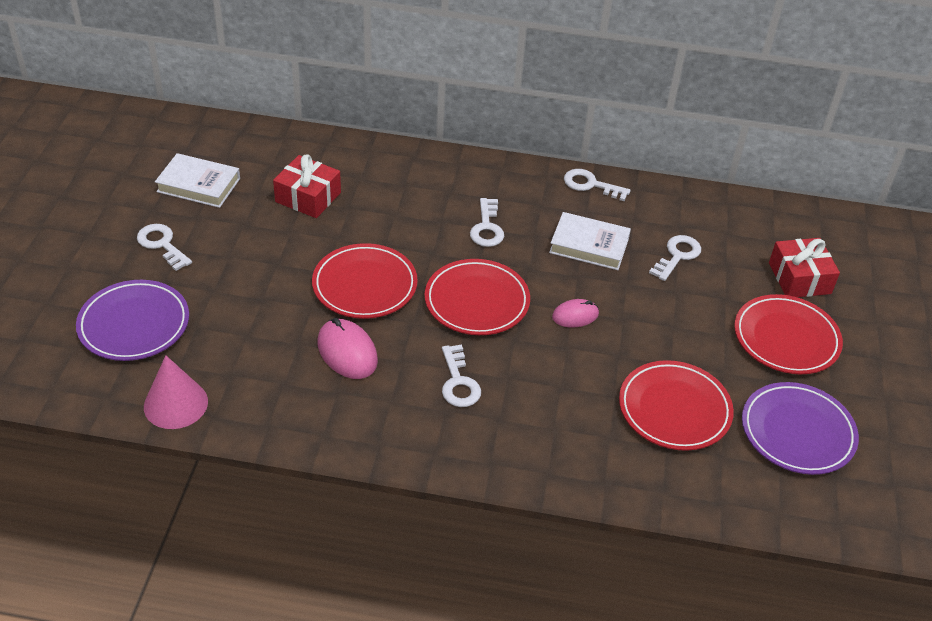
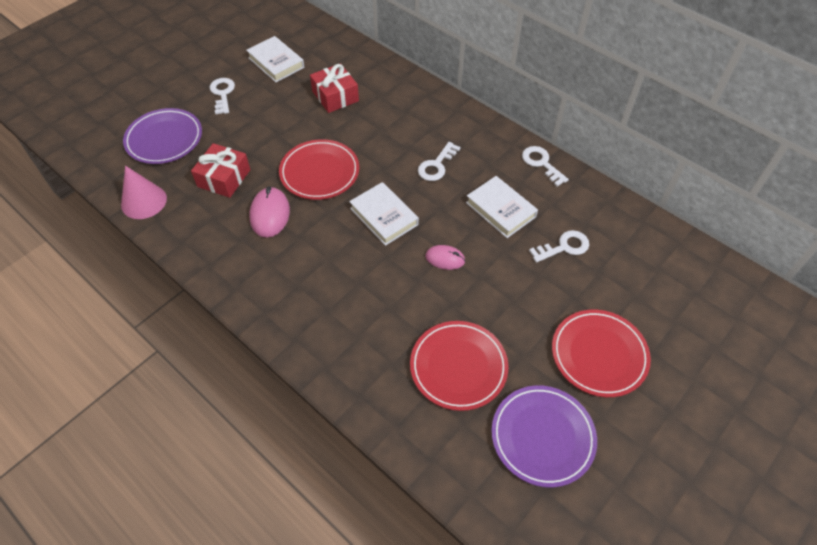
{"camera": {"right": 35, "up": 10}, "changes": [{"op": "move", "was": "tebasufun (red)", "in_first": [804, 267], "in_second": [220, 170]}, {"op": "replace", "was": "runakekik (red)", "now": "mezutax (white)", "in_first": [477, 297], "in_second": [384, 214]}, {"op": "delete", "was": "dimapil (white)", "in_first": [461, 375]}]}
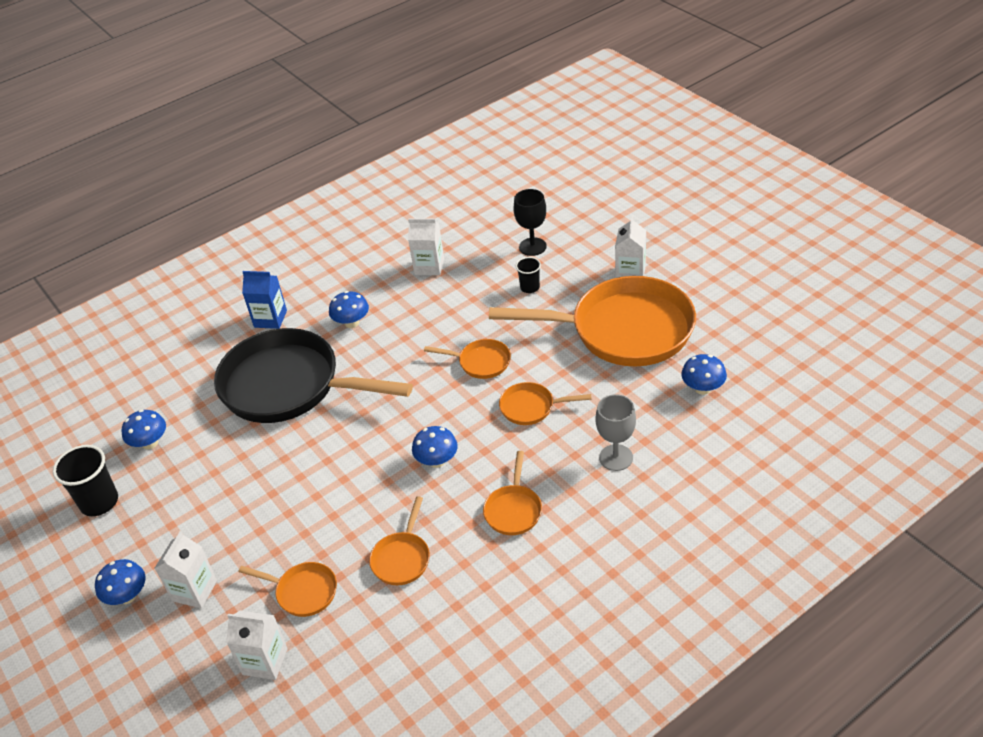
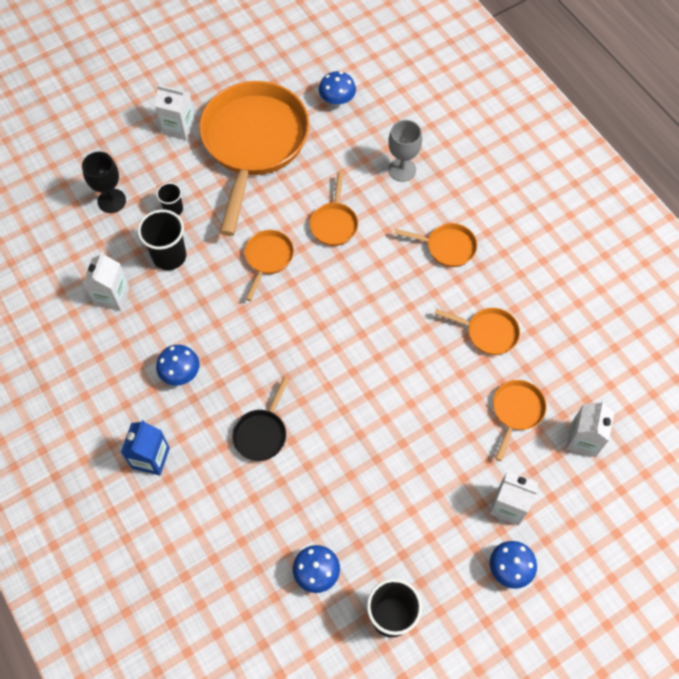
{"camera": {"right": -90, "up": 20}, "changes": [{"op": "resize", "was": "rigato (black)", "in_first": [313, 375], "in_second": [260, 419], "ratio": 0.43}, {"op": "delete", "was": "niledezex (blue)", "in_first": [435, 447]}, {"op": "insert", "now": "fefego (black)", "in_second": [162, 240]}]}
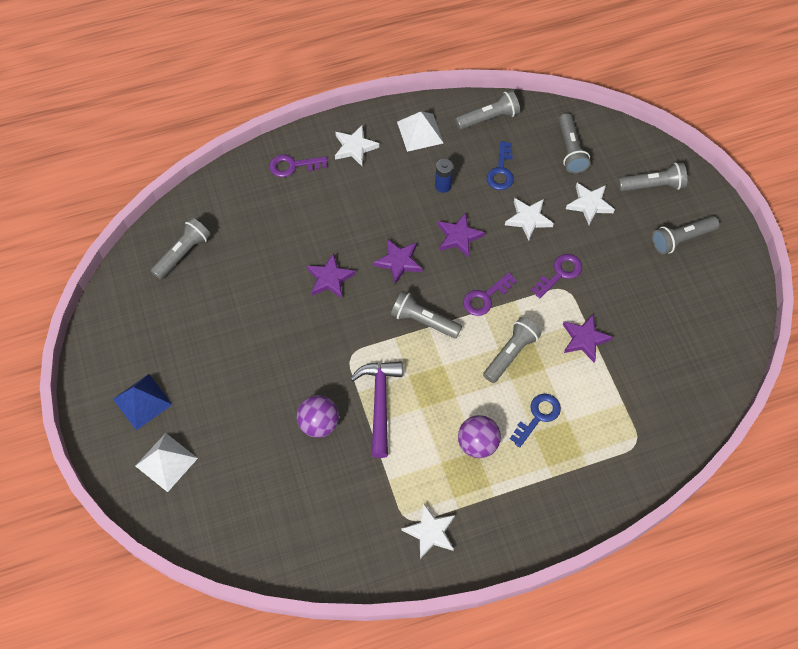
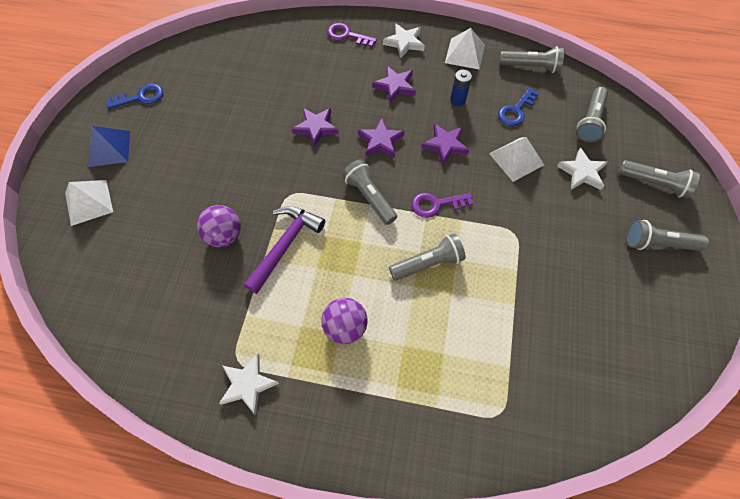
{"camera": {"right": 30, "up": 0}, "changes": [{"op": "replace", "was": "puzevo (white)", "now": "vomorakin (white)", "in_first": [529, 219], "in_second": [516, 159]}, {"op": "delete", "was": "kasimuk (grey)", "in_first": [181, 249]}, {"op": "delete", "was": "dimapil (purple)", "in_first": [556, 276]}, {"op": "move", "was": "puzevo (purple)", "in_first": [588, 338], "in_second": [394, 84]}, {"op": "move", "was": "dimapil (blue)", "in_first": [535, 421], "in_second": [134, 96]}]}
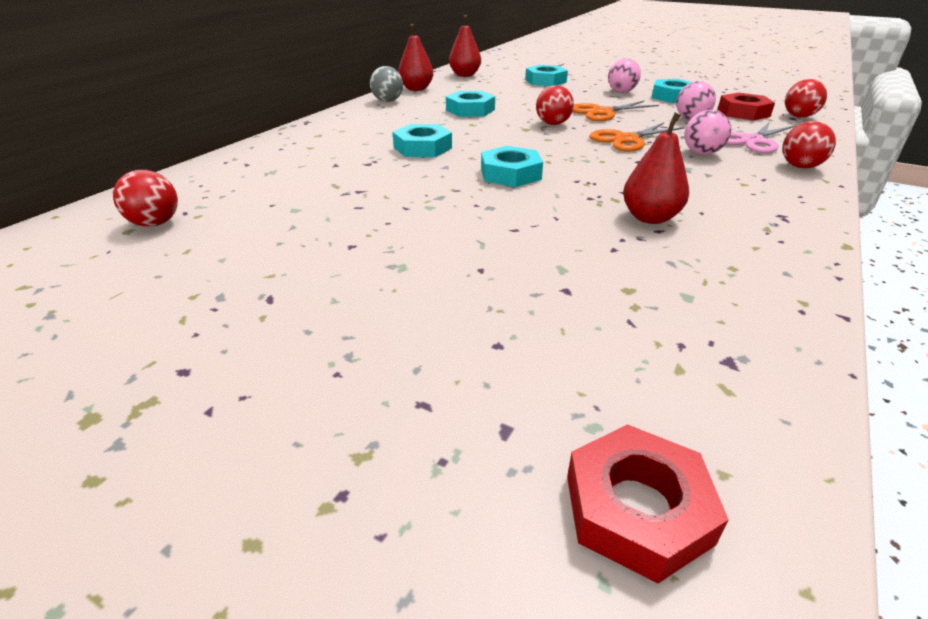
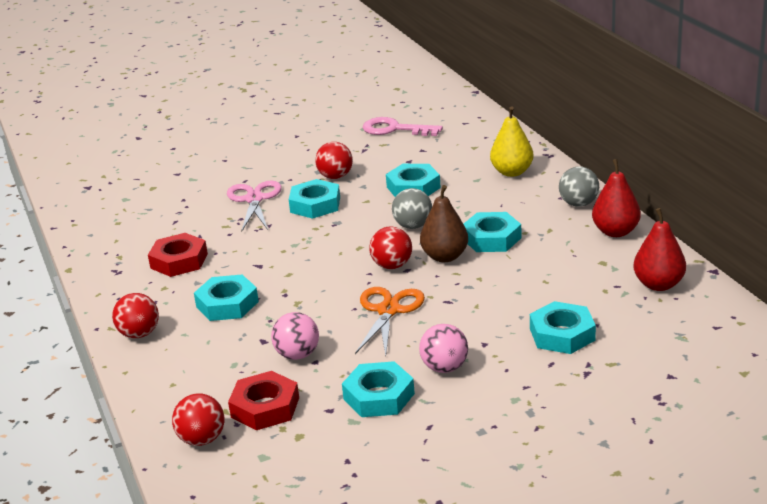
{"camera": {"right": 130, "up": -5}, "changes": [{"op": "replace", "was": "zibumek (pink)", "now": "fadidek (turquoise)", "in_first": [708, 132], "in_second": [226, 298]}, {"op": "delete", "was": "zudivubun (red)", "in_first": [656, 168]}, {"op": "move", "was": "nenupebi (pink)", "in_first": [761, 137], "in_second": [254, 205]}, {"op": "delete", "was": "nenupebi (orange)", "in_first": [637, 137]}, {"op": "move", "was": "zibumek (red)", "in_first": [145, 198], "in_second": [334, 160]}, {"op": "move", "was": "fadidek (red)", "in_first": [648, 503], "in_second": [178, 255]}, {"op": "insert", "now": "zudivubun (yellow)", "in_second": [512, 141]}, {"op": "insert", "now": "dimapil (pink)", "in_second": [402, 126]}, {"op": "insert", "now": "zudivubun (brown)", "in_second": [444, 223]}, {"op": "insert", "now": "zibumek (grey)", "in_second": [412, 208]}]}
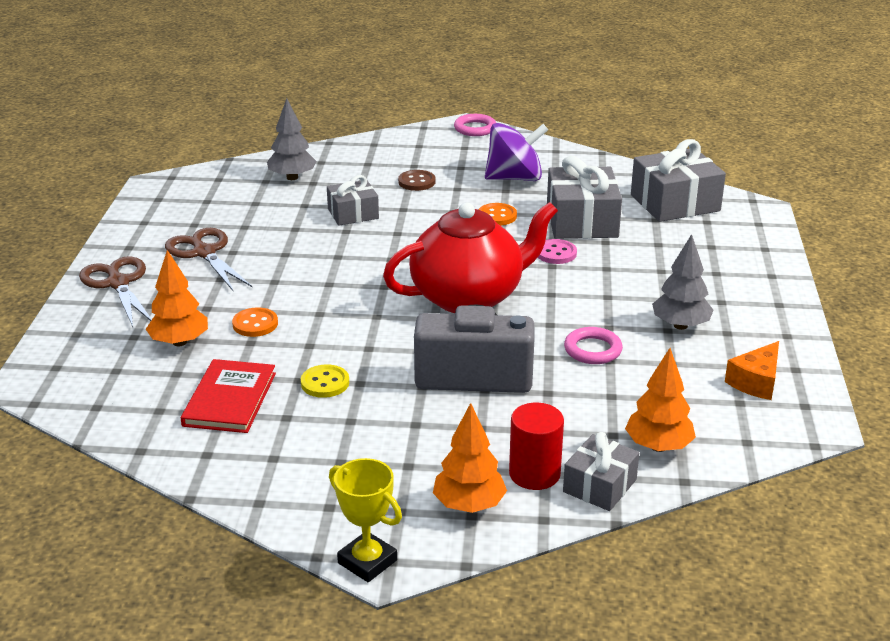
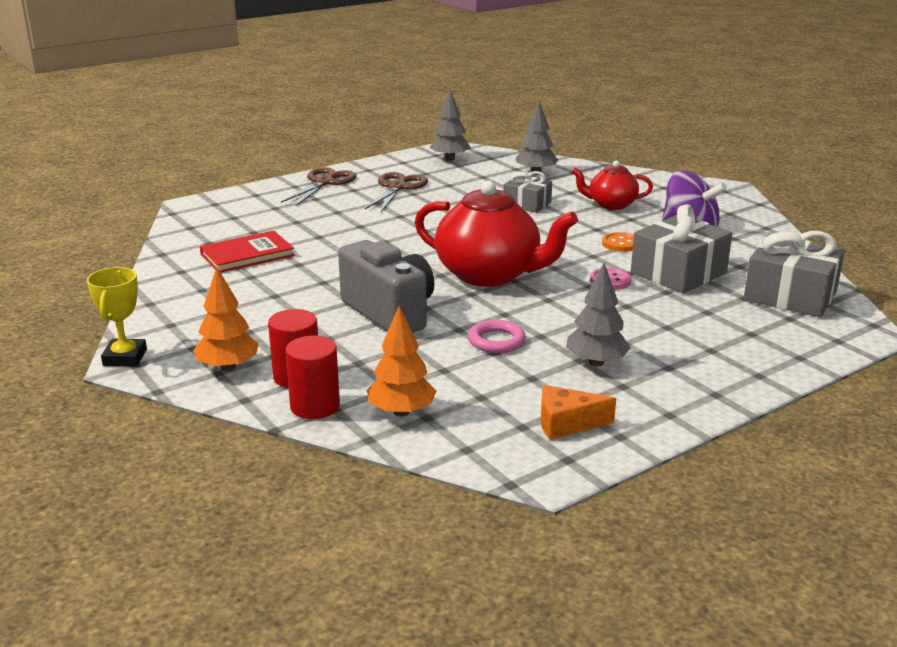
{"camera": {"right": 50, "up": -5}, "changes": [{"op": "delete", "was": "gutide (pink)", "in_first": [475, 125]}, {"op": "replace", "was": "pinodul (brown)", "now": "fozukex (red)", "in_first": [416, 180], "in_second": [612, 185]}, {"op": "delete", "was": "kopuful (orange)", "in_first": [177, 298]}, {"op": "delete", "was": "pinodul (orange)", "in_first": [255, 322]}, {"op": "delete", "was": "pinodul (yellow)", "in_first": [325, 381]}, {"op": "replace", "was": "tebasufun (grey)", "now": "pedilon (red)", "in_first": [601, 471], "in_second": [312, 377]}, {"op": "insert", "now": "kopuful (grey)", "in_second": [450, 125]}]}
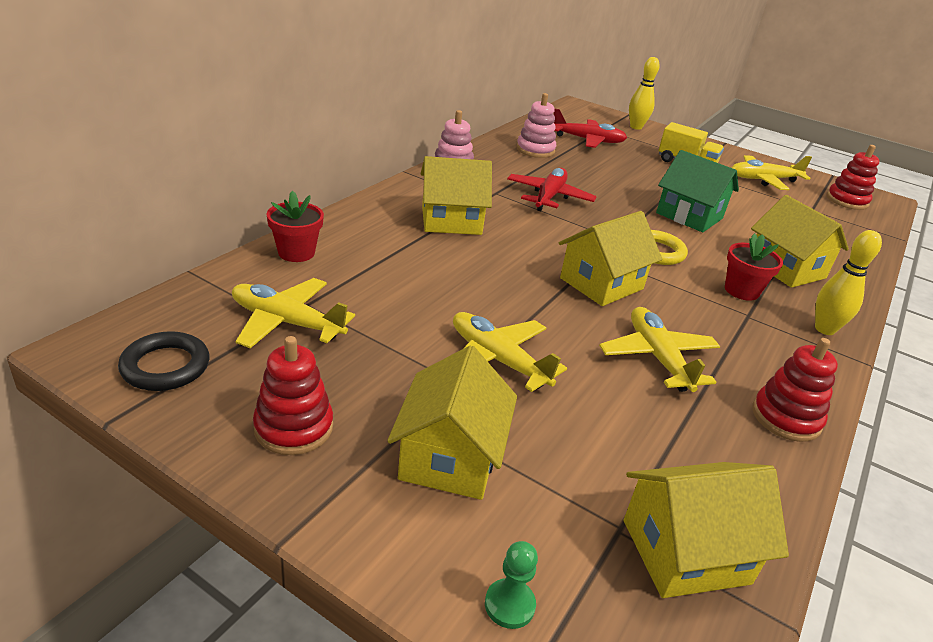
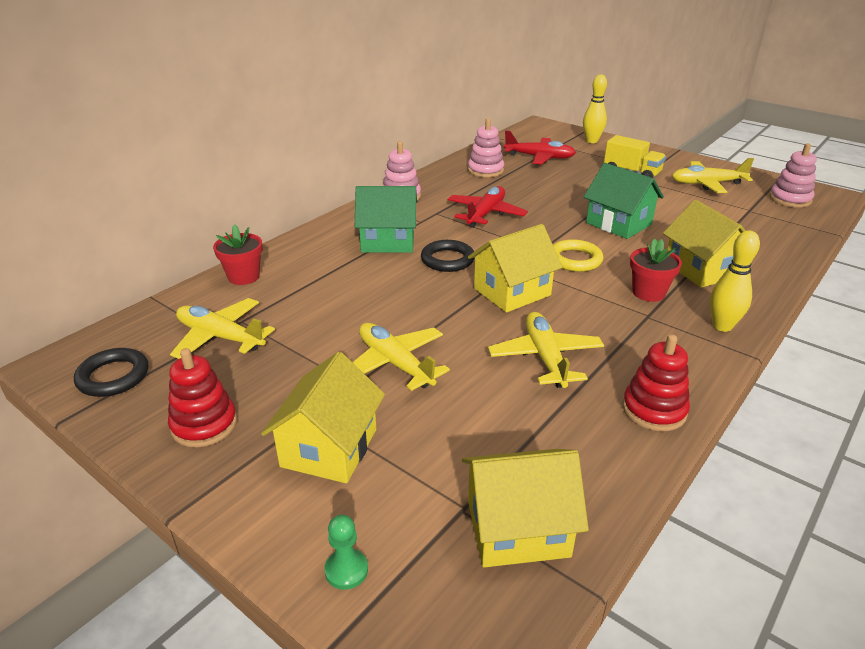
{"camera": {"right": 10, "up": 0}, "changes": [{"op": "recolor", "was": "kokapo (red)", "now": "kokapo (pink)", "in_first": [853, 177], "in_second": [793, 175]}, {"op": "recolor", "was": "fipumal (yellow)", "now": "fipumal (green)", "in_first": [456, 195], "in_second": [386, 219]}, {"op": "insert", "now": "gutide (black)", "in_second": [448, 256]}]}
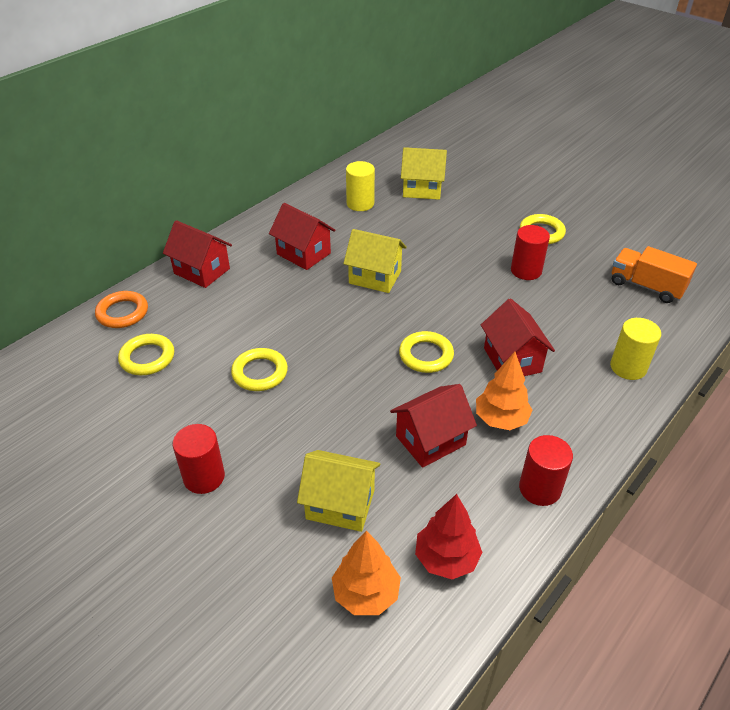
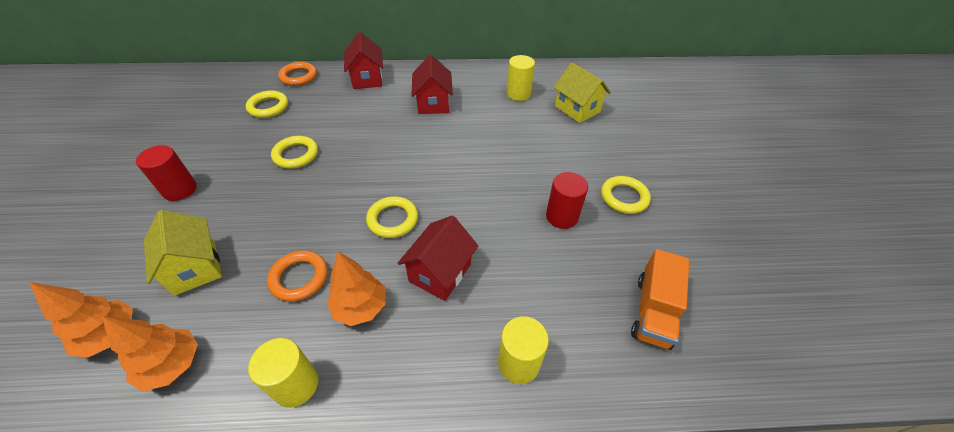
{"camera": {"right": 45, "up": 5}, "changes": [{"op": "delete", "was": "fipumal (yellow)", "in_first": [375, 261]}, {"op": "rotate", "was": "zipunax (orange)", "in_first": [654, 274], "in_second": [660, 299], "clockwise": -150}, {"op": "replace", "was": "fipumal (red)", "now": "gutide (orange)", "in_first": [433, 426], "in_second": [297, 276]}, {"op": "recolor", "was": "pedilon (red)", "now": "pedilon (yellow)", "in_first": [546, 470], "in_second": [283, 373]}, {"op": "recolor", "was": "kopuful (red)", "now": "kopuful (orange)", "in_first": [449, 536], "in_second": [150, 353]}]}
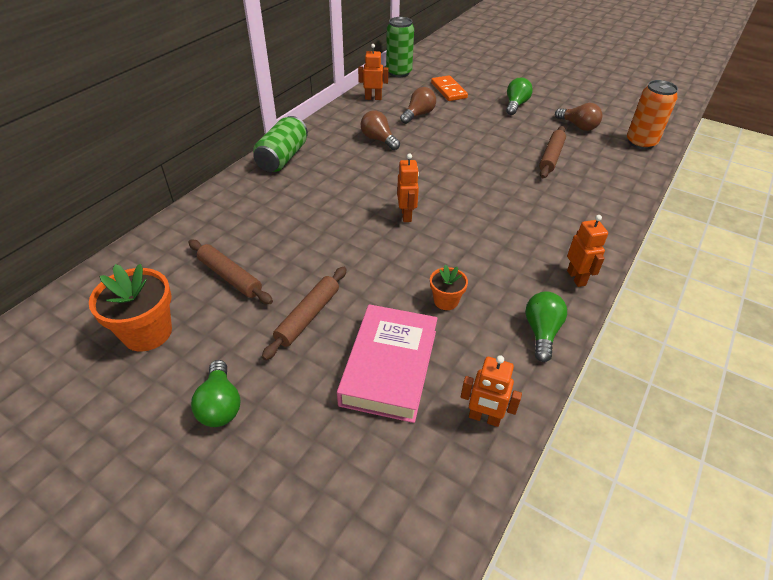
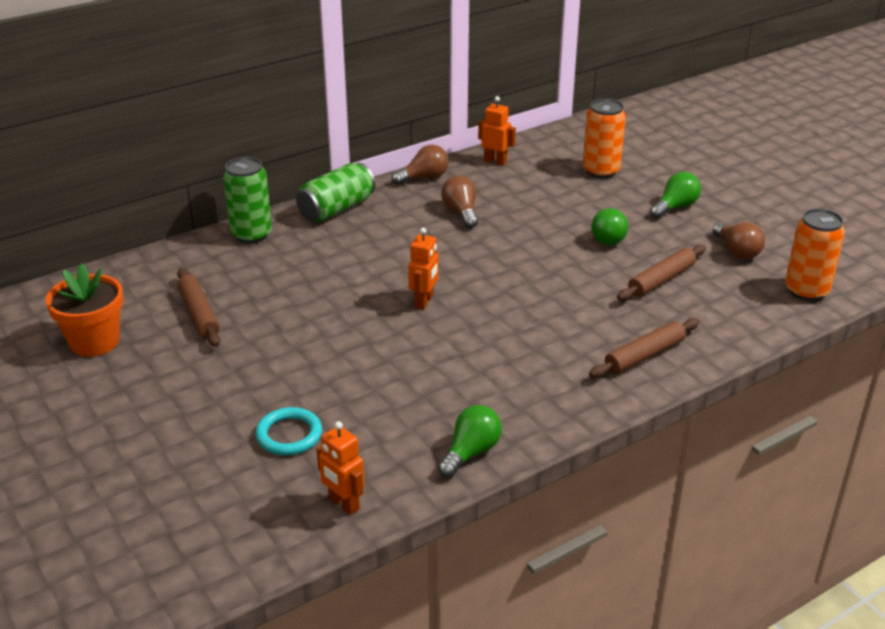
{"camera": {"right": 25, "up": -10}, "changes": [{"op": "move", "was": "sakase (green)", "in_first": [400, 47], "in_second": [247, 200]}, {"op": "replace", "was": "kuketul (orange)", "now": "sakase (orange)", "in_first": [449, 88], "in_second": [604, 138]}, {"op": "move", "was": "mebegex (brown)", "in_first": [418, 105], "in_second": [420, 165]}, {"op": "delete", "was": "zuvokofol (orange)", "in_first": [587, 251]}, {"op": "delete", "was": "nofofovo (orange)", "in_first": [449, 287]}, {"op": "move", "was": "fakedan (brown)", "in_first": [304, 313], "in_second": [644, 348]}, {"op": "replace", "was": "mezutax (pink)", "now": "gutide (turquoise)", "in_first": [387, 363], "in_second": [288, 431]}, {"op": "move", "was": "mebegex (green)", "in_first": [215, 393], "in_second": [609, 226]}]}
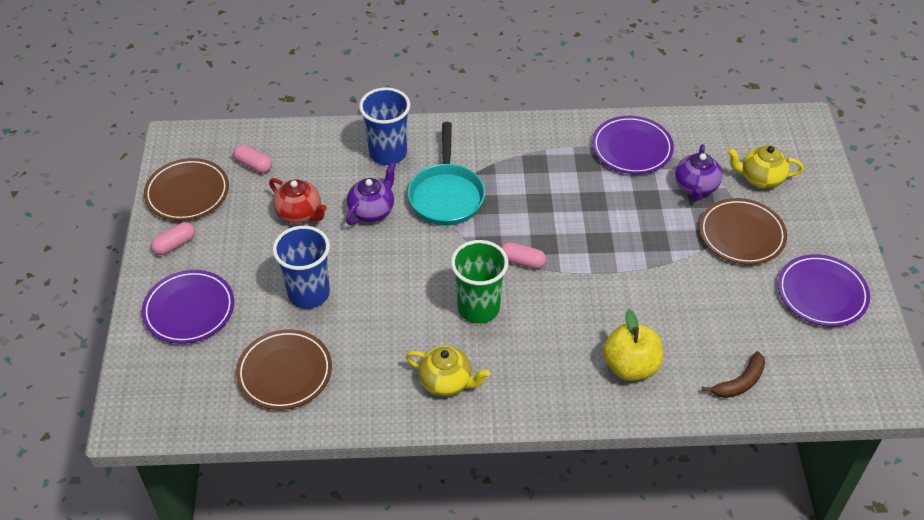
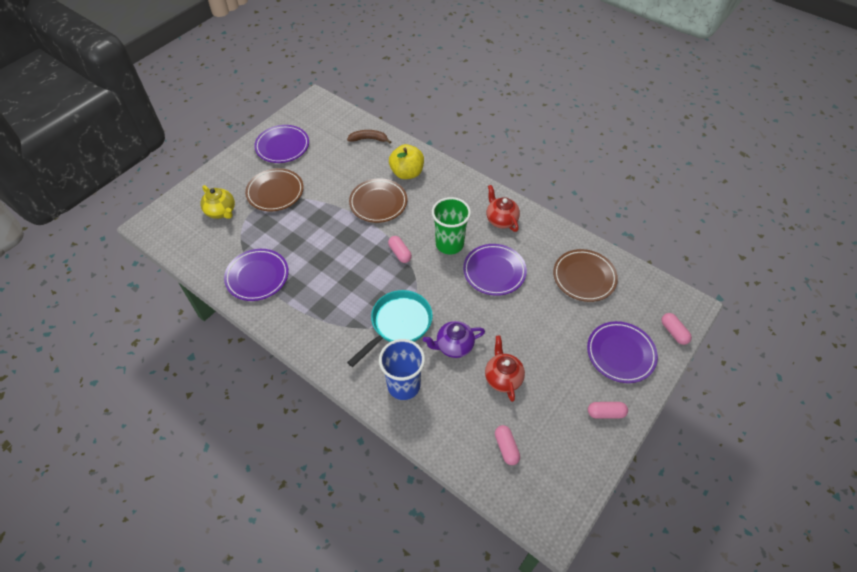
{"camera": {"right": -140, "up": 5}, "changes": [{"op": "delete", "was": "fozukex (purple)", "in_first": [698, 172]}, {"op": "move", "was": "runakekik (brown)", "in_first": [186, 189], "in_second": [378, 201]}, {"op": "delete", "was": "fefego (blue)", "in_first": [301, 267]}, {"op": "recolor", "was": "fozukex (yellow)", "now": "fozukex (red)", "in_first": [448, 371], "in_second": [503, 208]}, {"op": "insert", "now": "runakekik (purple)", "in_second": [495, 270]}, {"op": "insert", "now": "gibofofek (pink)", "in_second": [676, 329]}]}
